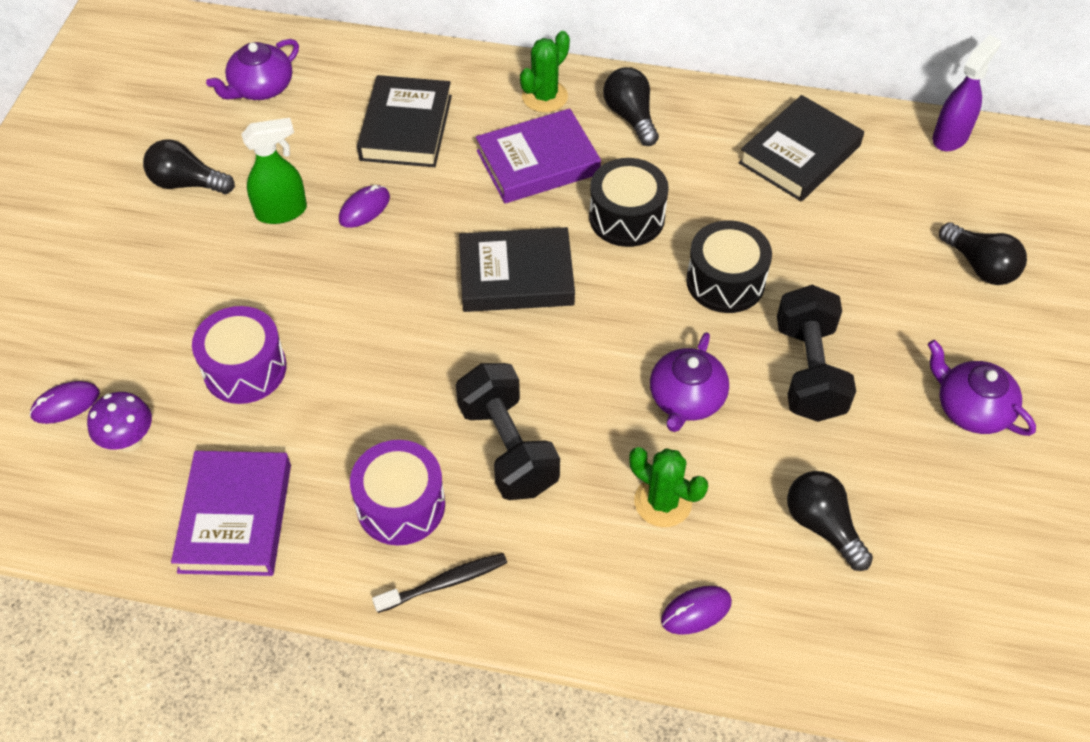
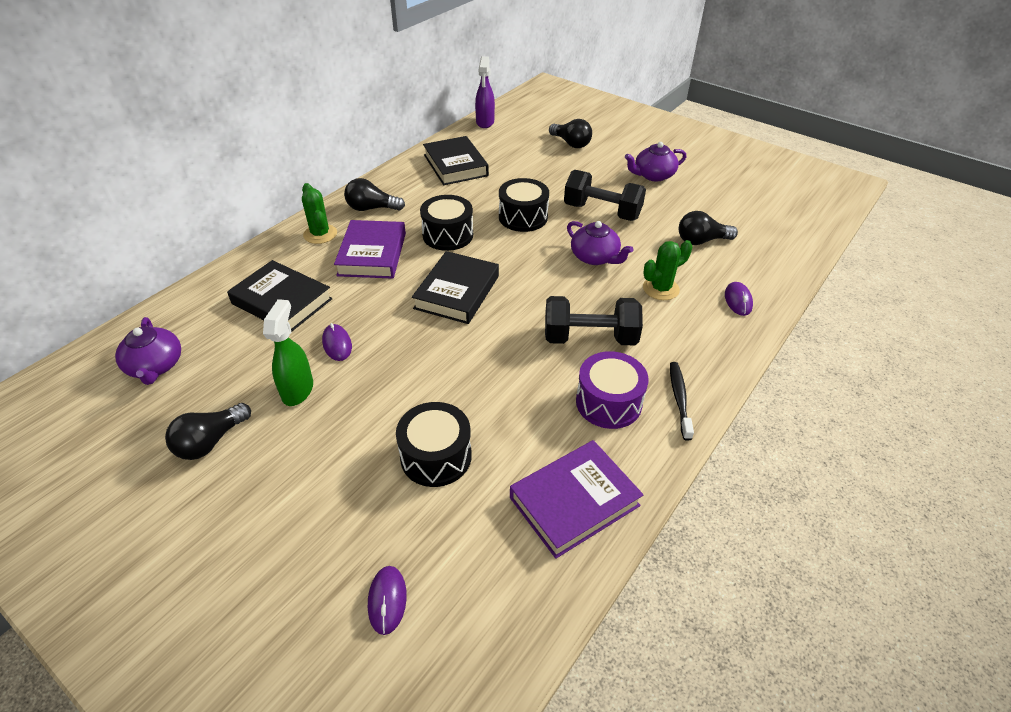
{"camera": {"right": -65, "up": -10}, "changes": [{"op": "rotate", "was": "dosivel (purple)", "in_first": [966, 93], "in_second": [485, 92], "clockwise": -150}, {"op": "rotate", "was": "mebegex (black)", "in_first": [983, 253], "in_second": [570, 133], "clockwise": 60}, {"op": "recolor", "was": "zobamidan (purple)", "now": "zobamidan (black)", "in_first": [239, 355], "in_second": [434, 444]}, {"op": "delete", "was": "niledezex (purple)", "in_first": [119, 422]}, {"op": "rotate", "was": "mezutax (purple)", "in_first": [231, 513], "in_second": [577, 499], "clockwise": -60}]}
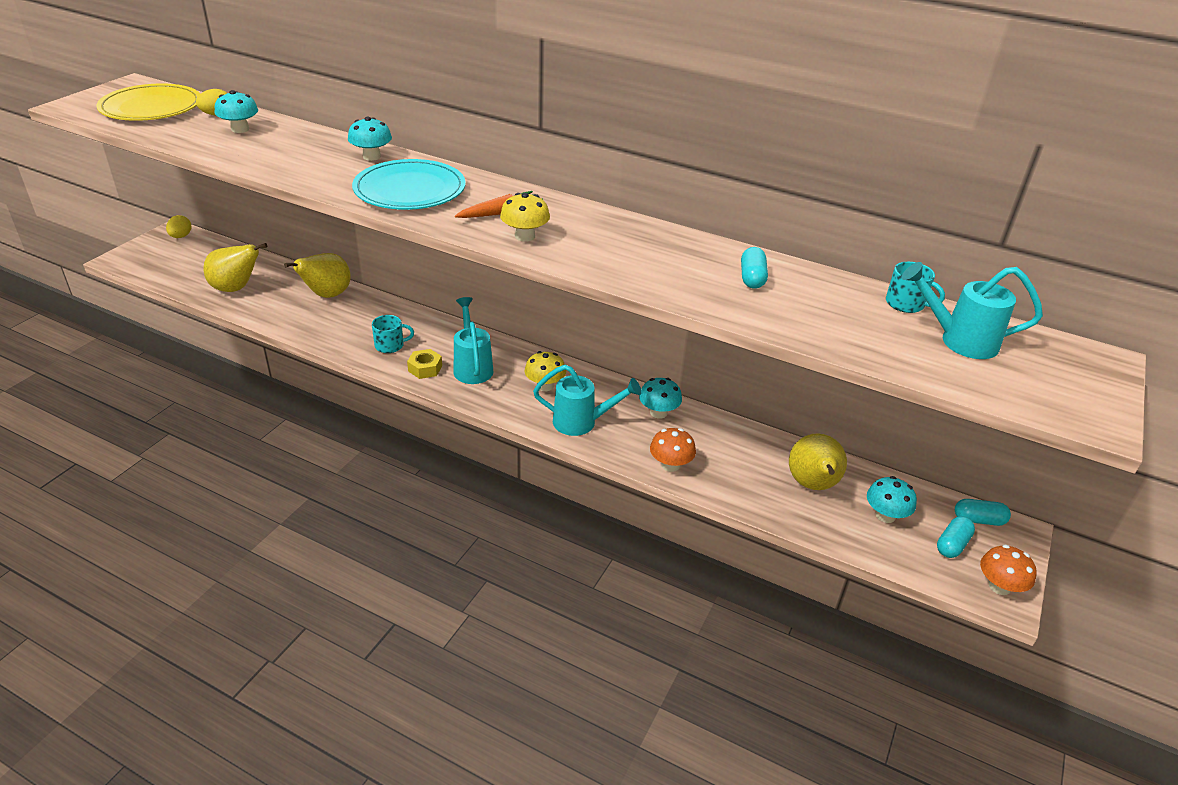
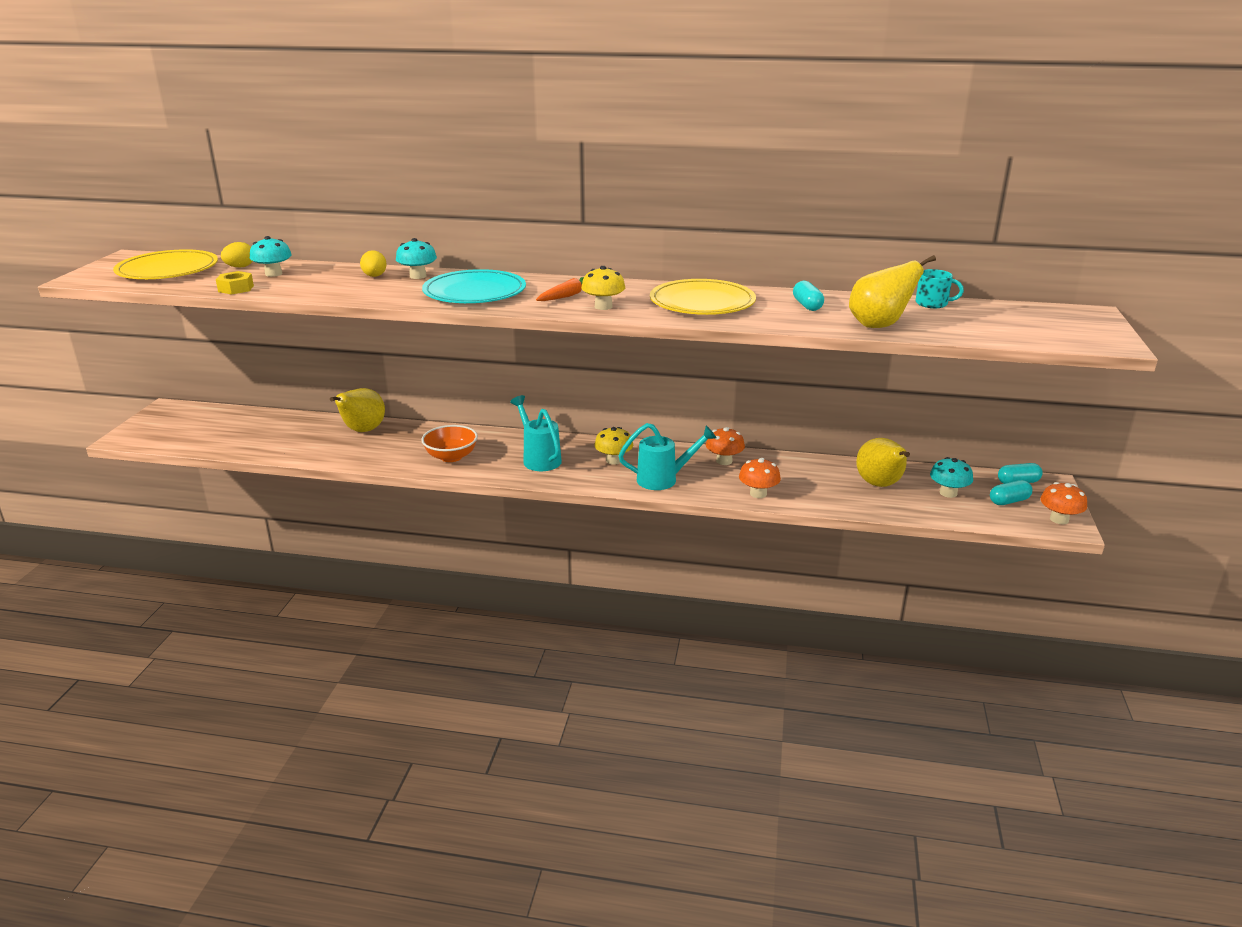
{"camera": {"right": -15, "up": -10}, "changes": [{"op": "move", "was": "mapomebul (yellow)", "in_first": [179, 226], "in_second": [373, 263]}, {"op": "move", "was": "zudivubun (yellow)", "in_first": [235, 267], "in_second": [892, 291]}, {"op": "delete", "was": "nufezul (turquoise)", "in_first": [972, 310]}, {"op": "replace", "was": "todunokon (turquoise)", "now": "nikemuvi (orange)", "in_first": [393, 334], "in_second": [449, 443]}, {"op": "move", "was": "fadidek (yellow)", "in_first": [424, 364], "in_second": [235, 283]}, {"op": "recolor", "was": "niledezex (turquoise)", "now": "niledezex (orange)", "in_first": [660, 398], "in_second": [725, 446]}, {"op": "rotate", "was": "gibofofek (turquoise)", "in_first": [956, 537], "in_second": [1011, 492], "clockwise": 45}, {"op": "insert", "now": "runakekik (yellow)", "in_second": [703, 297]}]}
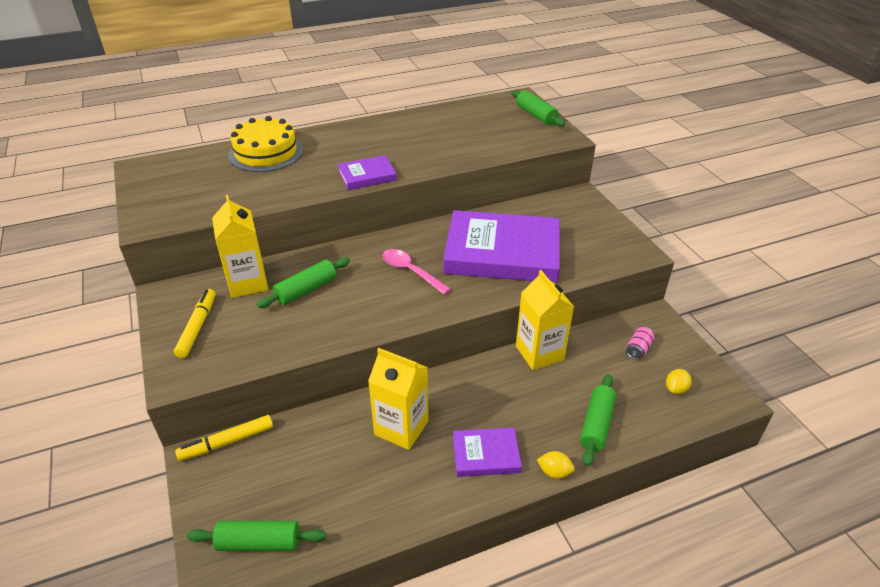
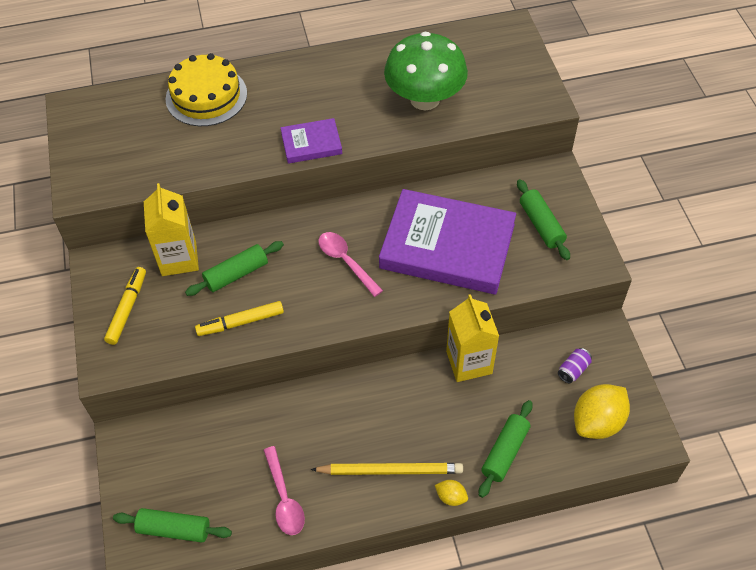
{"camera": {"right": 10, "up": 15}, "changes": [{"op": "move", "was": "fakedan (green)", "in_first": [538, 108], "in_second": [543, 219]}, {"op": "recolor", "was": "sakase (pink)", "now": "sakase (purple)", "in_first": [640, 343], "in_second": [575, 366]}, {"op": "delete", "was": "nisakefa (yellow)", "in_first": [398, 399]}, {"op": "resize", "was": "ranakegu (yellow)", "in_first": [678, 381], "in_second": [602, 411], "ratio": 2.09}, {"op": "move", "was": "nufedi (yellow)", "in_first": [224, 438], "in_second": [239, 318]}, {"op": "replace", "was": "mezutax (purple)", "now": "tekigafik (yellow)", "in_first": [487, 452], "in_second": [387, 469]}, {"op": "insert", "now": "niledezex (green)", "in_second": [426, 71]}, {"op": "insert", "now": "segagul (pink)", "in_second": [284, 490]}]}
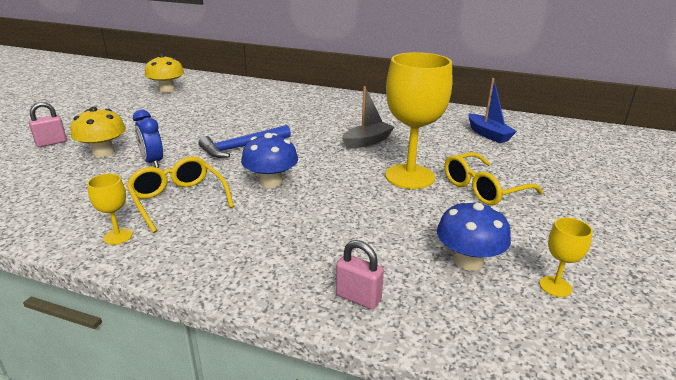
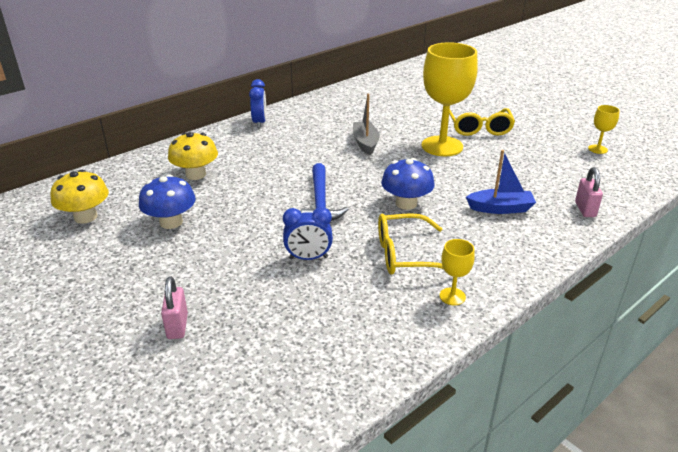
{"camera": {"right": -60, "up": 5}, "changes": [{"op": "move", "was": "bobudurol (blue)", "in_first": [492, 110], "in_second": [501, 182]}, {"op": "move", "was": "niledezex (yellow)", "in_first": [98, 132], "in_second": [193, 156]}, {"op": "move", "was": "niledezex (blue)", "in_first": [474, 235], "in_second": [167, 201]}, {"op": "rotate", "was": "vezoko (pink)", "in_first": [360, 275], "in_second": [589, 192], "clockwise": -60}, {"op": "insert", "now": "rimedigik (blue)", "in_second": [257, 103]}]}
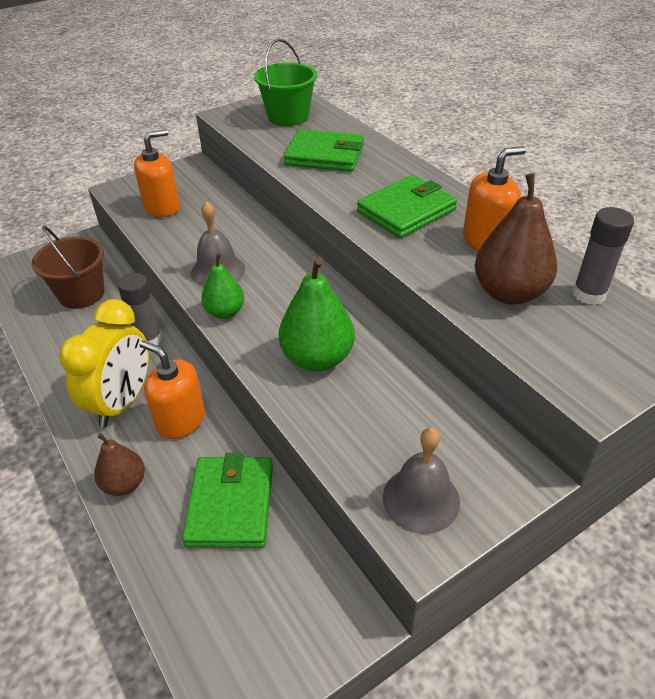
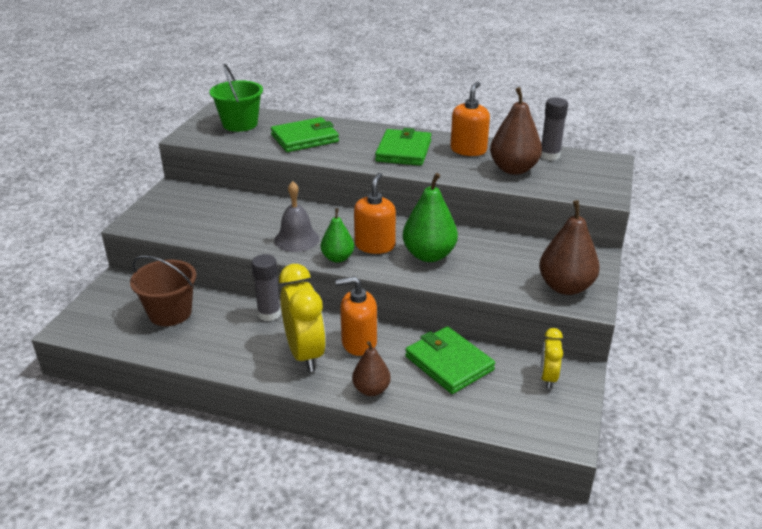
{"camera": {"right": -40, "up": -10}, "changes": [{"op": "move", "was": "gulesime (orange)", "in_first": [157, 173], "in_second": [375, 213]}, {"op": "replace", "was": "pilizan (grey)", "now": "zudivubun (brown)", "in_first": [421, 481], "in_second": [569, 247]}, {"op": "insert", "now": "rimedigik (yellow)", "in_second": [551, 358]}]}
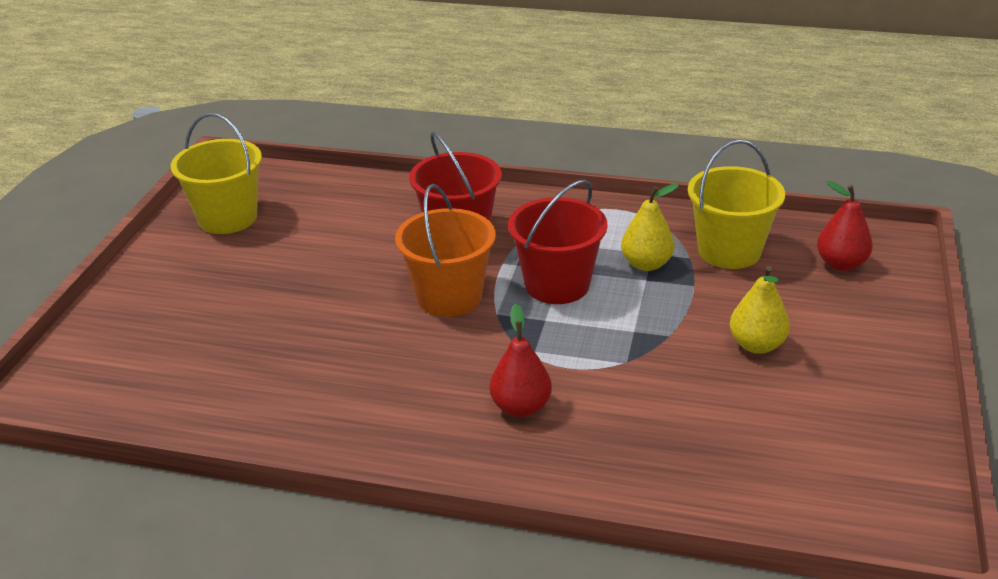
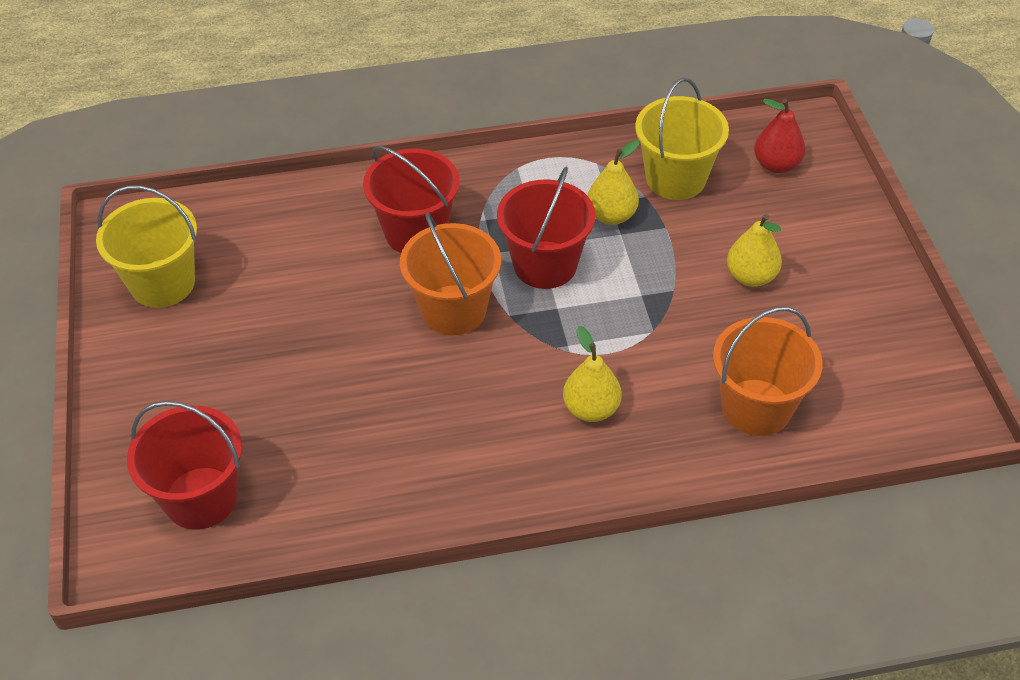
{"camera": {"right": -25, "up": 15}, "changes": [{"op": "recolor", "was": "zudivubun (red)", "now": "zudivubun (yellow)", "in_first": [521, 360], "in_second": [592, 374]}, {"op": "insert", "now": "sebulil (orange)", "in_second": [767, 371]}, {"op": "insert", "now": "sebulil (red)", "in_second": [184, 465]}]}
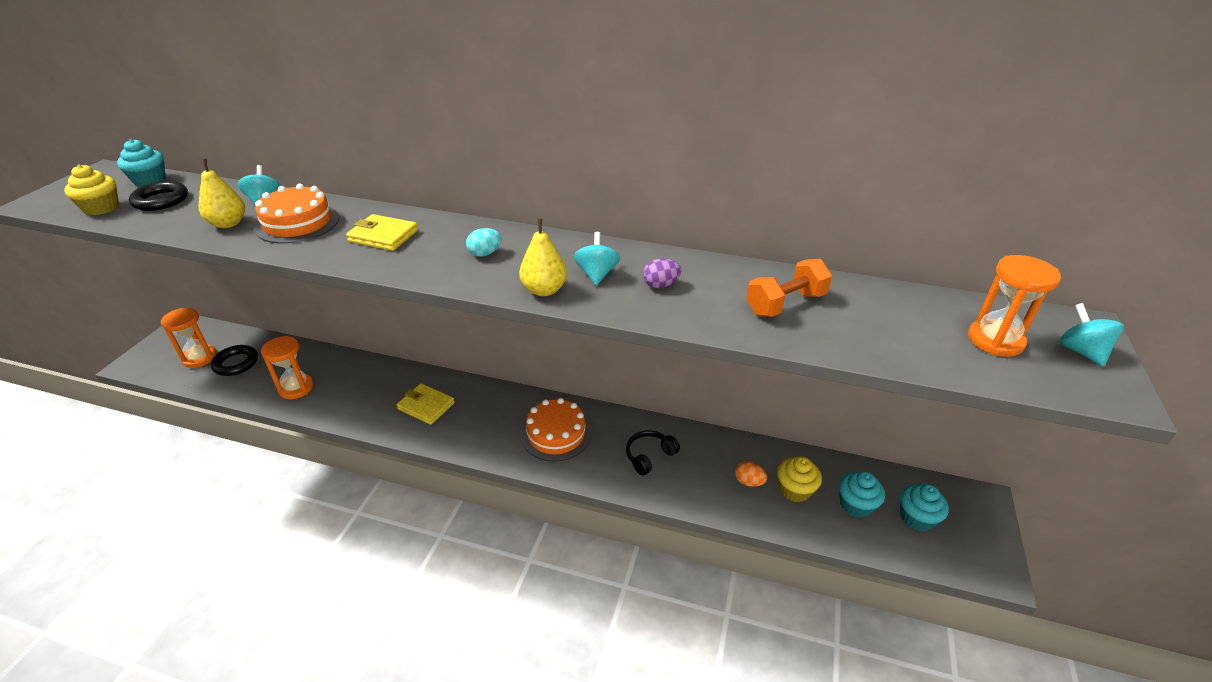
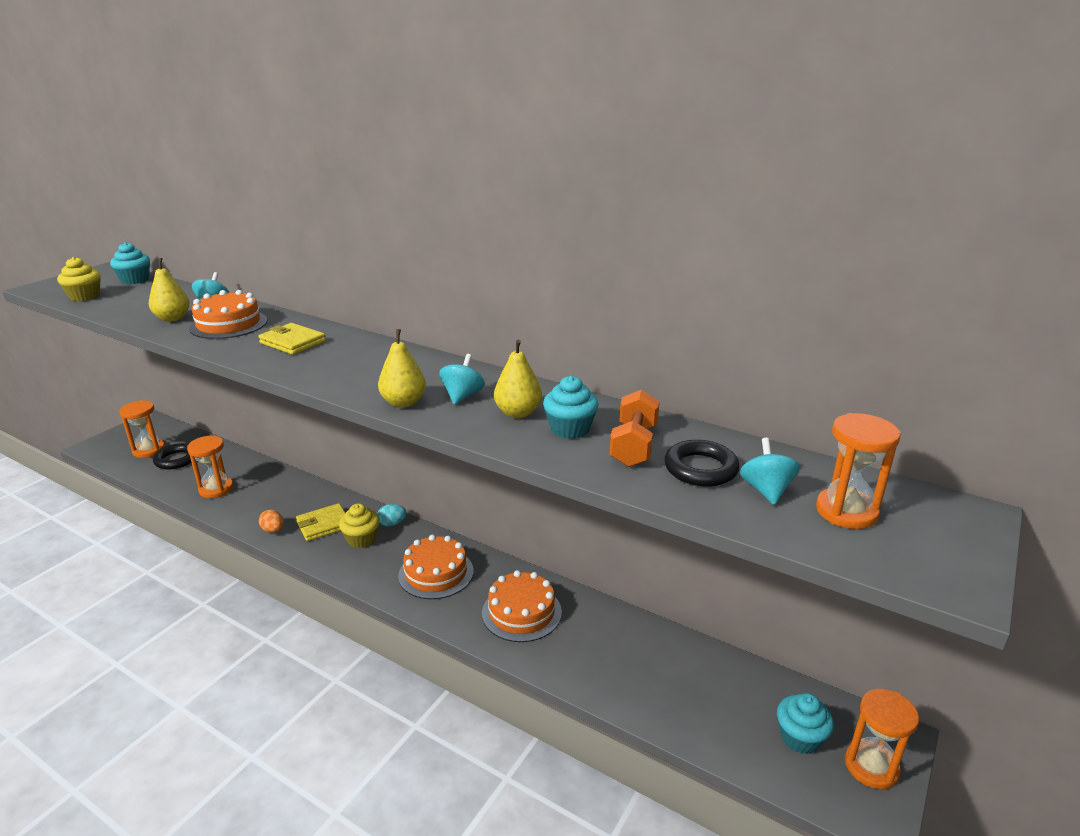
{"camera": {"right": 15, "up": -10}, "changes": [{"op": "move", "was": "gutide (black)", "in_first": [158, 196], "in_second": [702, 463]}, {"op": "move", "was": "mapomebul (turquoise)", "in_first": [484, 242], "in_second": [392, 515]}, {"op": "replace", "was": "mapomebul (purple)", "now": "zudivubun (yellow)", "in_first": [662, 273], "in_second": [518, 379]}, {"op": "rotate", "was": "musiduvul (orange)", "in_first": [789, 288], "in_second": [635, 428], "clockwise": -60}, {"op": "move", "was": "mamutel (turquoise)", "in_first": [1091, 335], "in_second": [770, 471]}, {"op": "rotate", "was": "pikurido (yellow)", "in_first": [425, 404], "in_second": [320, 522], "clockwise": -75}, {"op": "replace", "was": "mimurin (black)", "now": "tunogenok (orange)", "in_first": [653, 453], "in_second": [522, 606]}, {"op": "move", "was": "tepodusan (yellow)", "in_first": [799, 479], "in_second": [359, 525]}, {"op": "move", "was": "mapomebul (orange)", "in_first": [751, 474], "in_second": [271, 521]}, {"op": "move", "was": "tepodusan (turquoise)", "in_first": [862, 494], "in_second": [570, 407]}, {"op": "insert", "now": "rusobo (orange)", "in_second": [882, 739]}]}
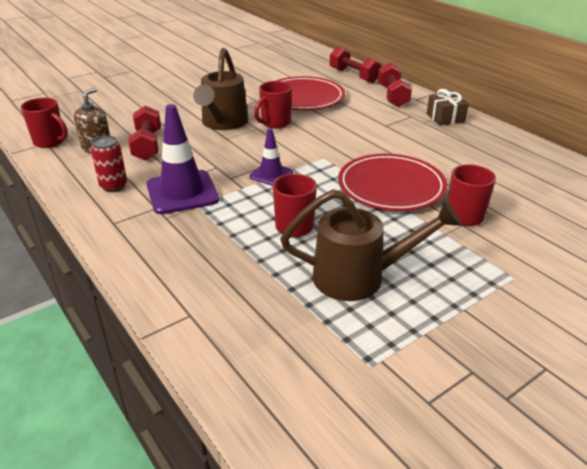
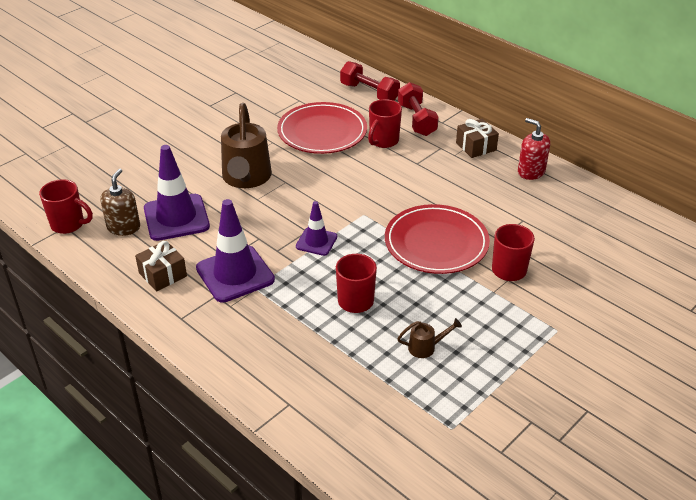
{"camera": {"right": -10, "up": 5}, "changes": [{"op": "move", "was": "todunokon (red)", "in_first": [273, 105], "in_second": [385, 123]}, {"op": "replace", "was": "musiduvul (red)", "now": "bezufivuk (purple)", "in_first": [144, 133], "in_second": [177, 193]}, {"op": "replace", "was": "sakase (red)", "now": "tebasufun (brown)", "in_first": [109, 164], "in_second": [161, 266]}, {"op": "resize", "was": "nufezul (brown)", "in_first": [371, 245], "in_second": [429, 338], "ratio": 0.43}, {"op": "insert", "now": "gulesime (red)", "in_second": [534, 149]}]}
